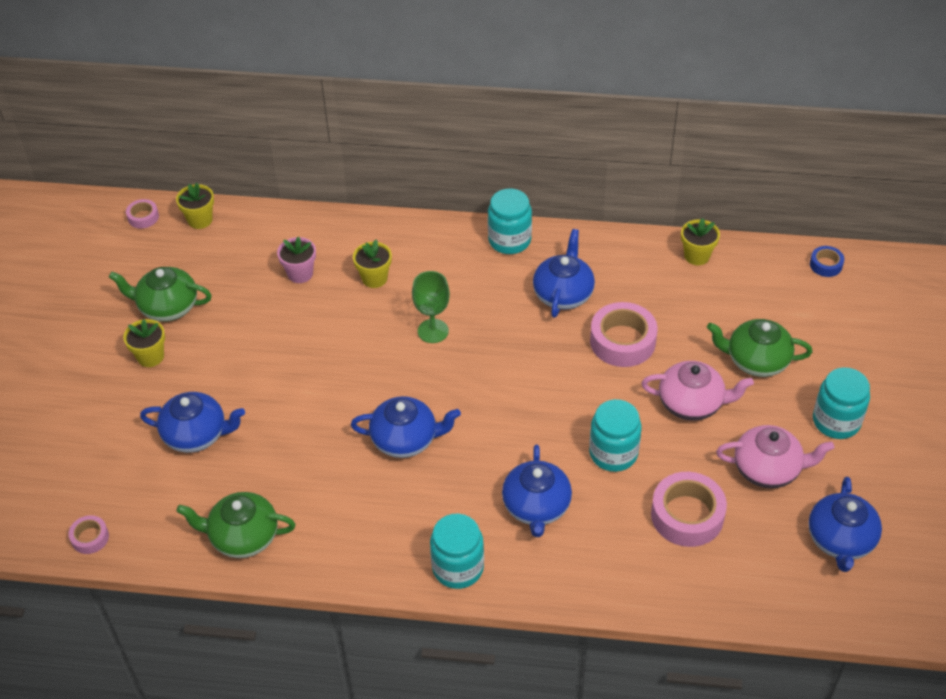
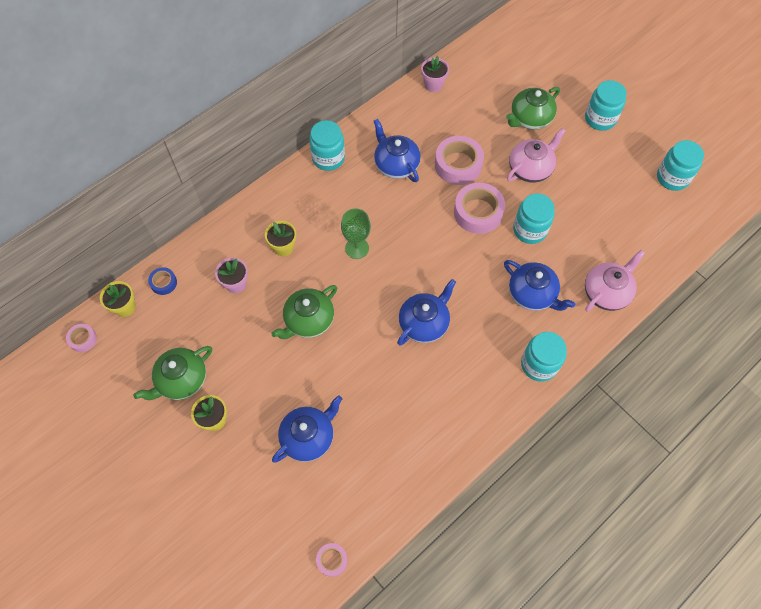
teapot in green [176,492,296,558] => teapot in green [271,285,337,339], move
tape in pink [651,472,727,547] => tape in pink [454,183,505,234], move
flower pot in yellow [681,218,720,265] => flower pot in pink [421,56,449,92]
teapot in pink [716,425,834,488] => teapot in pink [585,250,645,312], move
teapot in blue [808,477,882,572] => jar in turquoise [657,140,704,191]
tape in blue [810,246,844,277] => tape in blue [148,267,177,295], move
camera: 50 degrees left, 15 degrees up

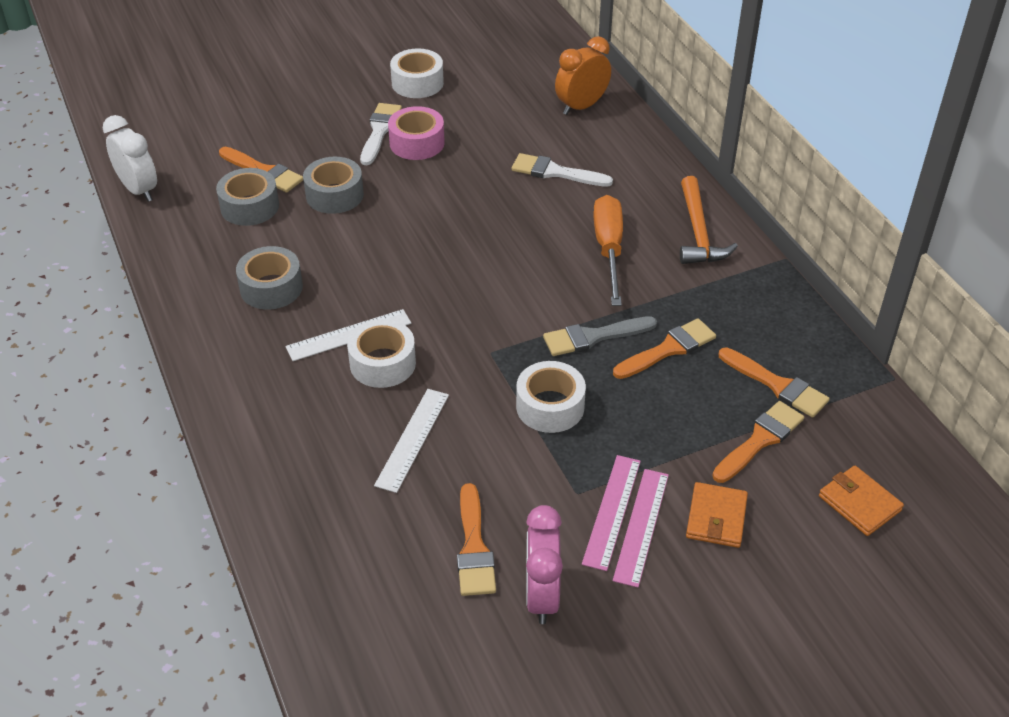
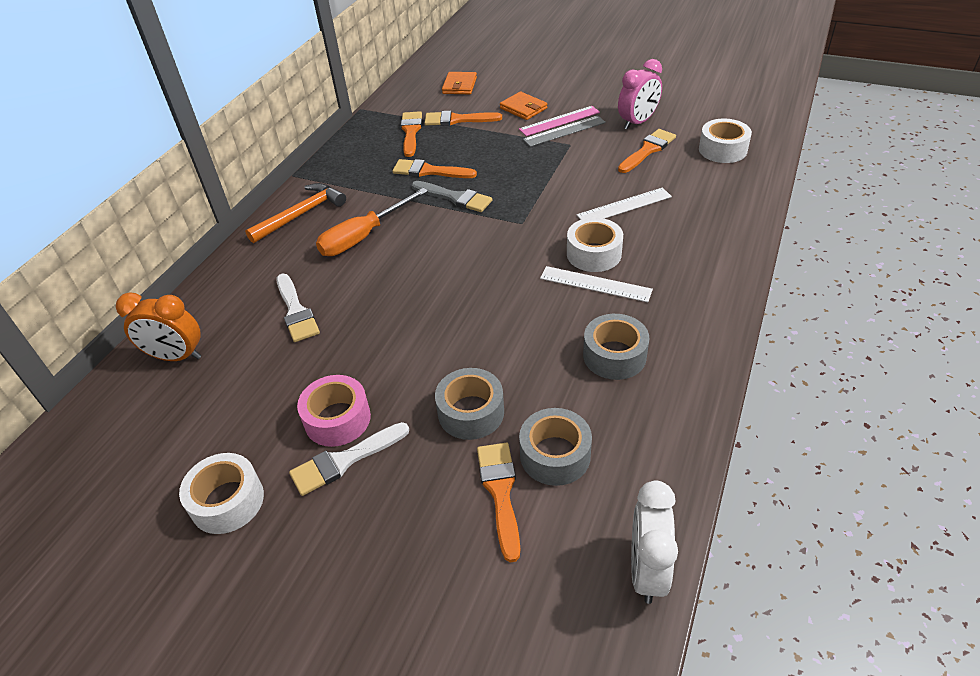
tape in white [516,361,586,433] => tape in white [699,119,752,163], move
ruler in pink [582,455,641,571] => ruler in grey [523,115,606,147]
wallet in orange [686,482,748,548] => wallet in orange [500,92,547,120], 75 degrees clockwise
camera: 130 degrees left, 0 degrees up

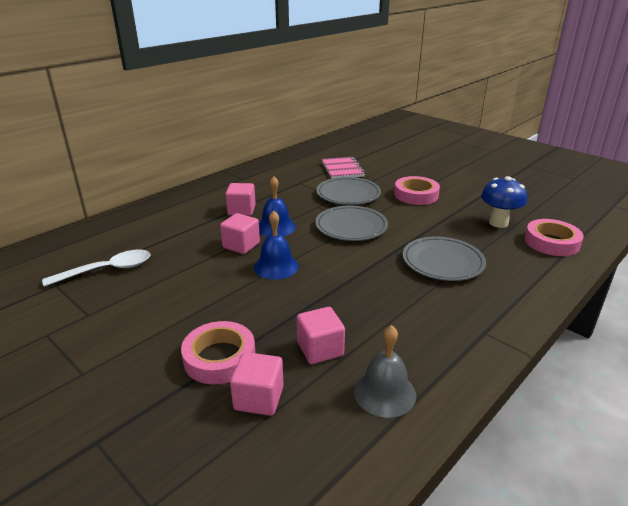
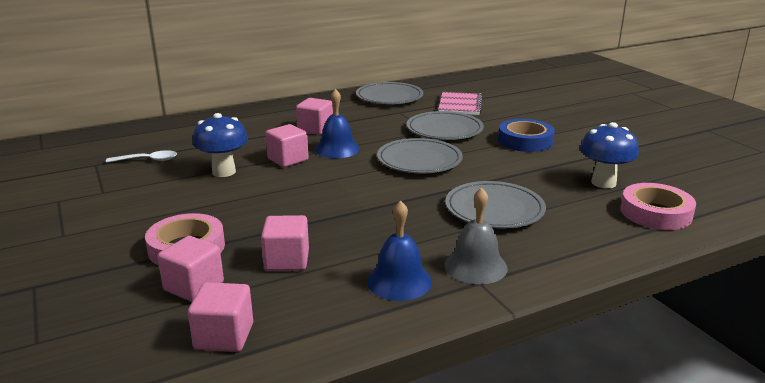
spoon in white [42,249,151,287] => spoon in white [106,150,177,163], x0.66
bell in blue [254,211,299,280] => bell in blue [367,200,432,301], move
bell in grey [354,325,416,418] => bell in grey [444,188,508,284], move
tape in pink [394,176,440,205] => tape in blue [498,119,555,152]
nothing => cube in pink [188,282,253,352]
nothing => mushroom in blue [192,113,248,177]
nothing => plate in grey [356,82,423,104]
camera: 20 degrees right, 5 degrees down

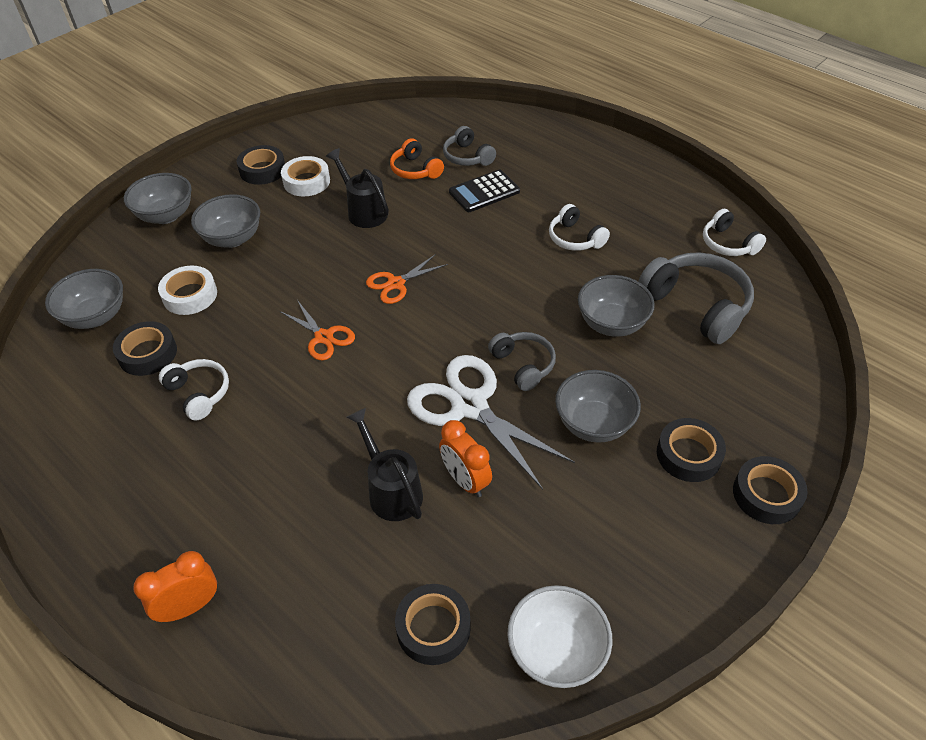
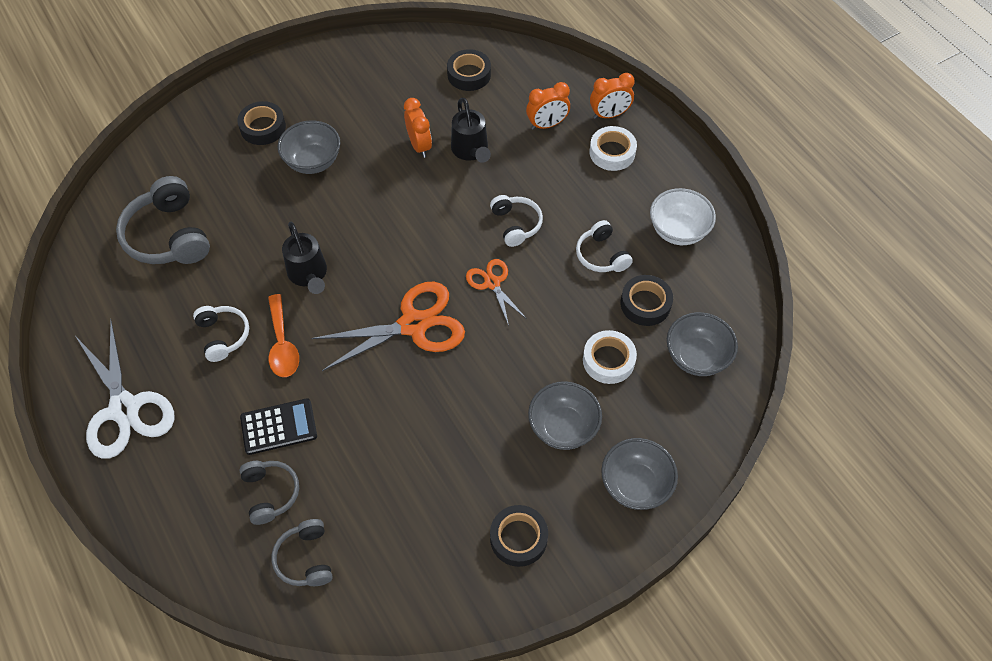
tape in white [281,156,330,196] => tape in white [589,126,637,171], move
watering can in black [326,148,389,228] => watering can in black [282,222,327,294], move
scissors in orange [366,254,448,304] => scissors in orange [311,282,465,371], x1.84
headphones in orange [390,138,444,179] => nothing
scissors in white [407,355,575,490] => scissors in white [76,321,175,459], move
headphones in grey [488,332,556,391] => headphones in grey [272,519,333,586], move
bowl in white [507,585,613,688] => bowl in white [650,188,716,245], move
bowl in grey [578,275,655,337] => nothing
headphones in white [703,209,766,256] => headphones in white [490,195,543,247], move
tape in black [733,456,808,524] => nothing
nothing => spoon in orange [268,294,299,377]
nothing => clock in orange [526,82,570,130]
camera: 165 degrees left, 10 degrees up

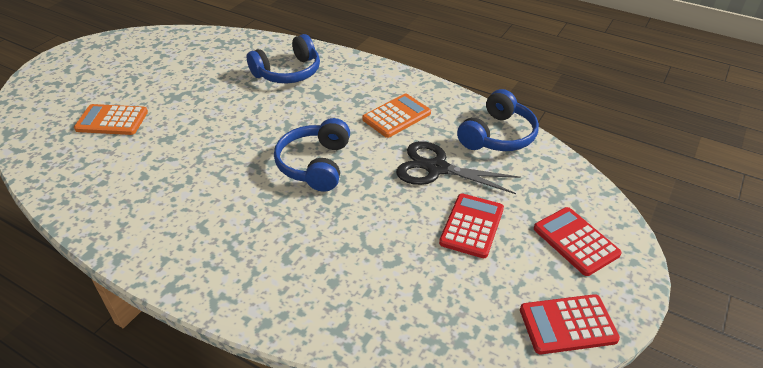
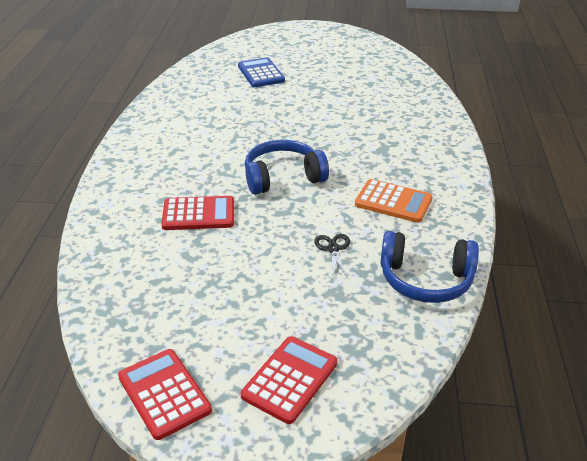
calculator in orange [74,104,148,135] => calculator in blue [238,57,285,87]
headphones in blue [247,34,320,83] => nothing
scissors in black [396,141,520,194] => scissors in black [314,234,350,279], x0.50
calculator in red [439,194,504,258] => calculator in red [161,196,234,230], move
camera: 65 degrees right, 5 degrees down

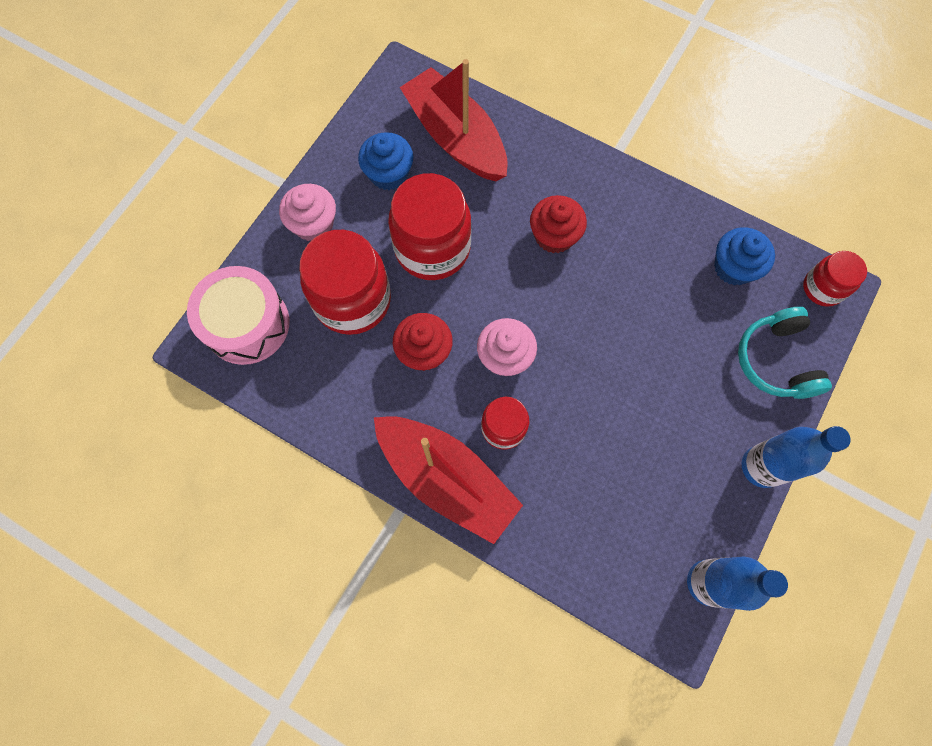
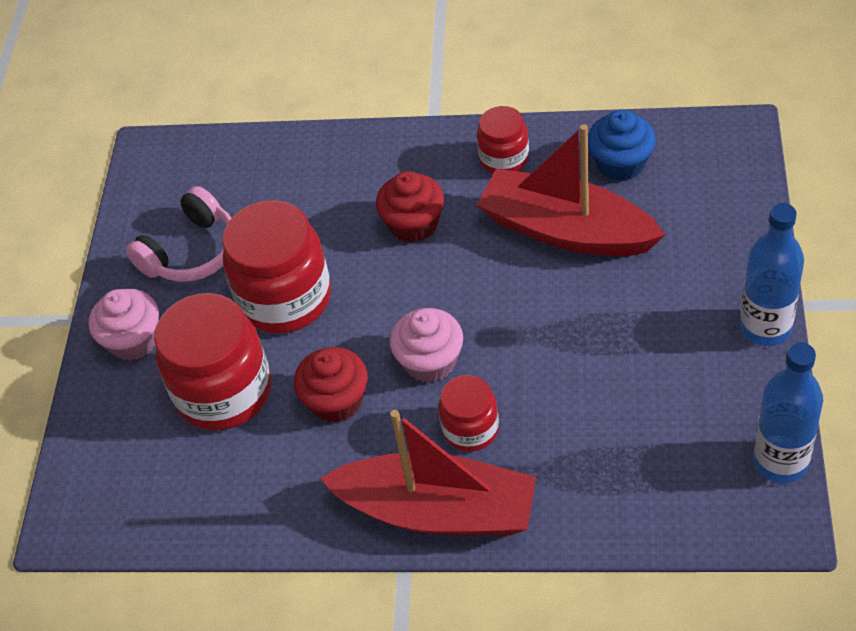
drum in pink [187,266,289,365] => nothing
cupcake in blue [358,132,413,190] => headphones in pink [126,186,231,282]
boat in red [400,59,507,181] => boat in red [477,124,666,256], move
headphones in turquoise [738,307,832,399] => nothing
jar in red [803,251,867,307] => jar in red [477,106,529,174], move
camera: 20 degrees left, 20 degrees down

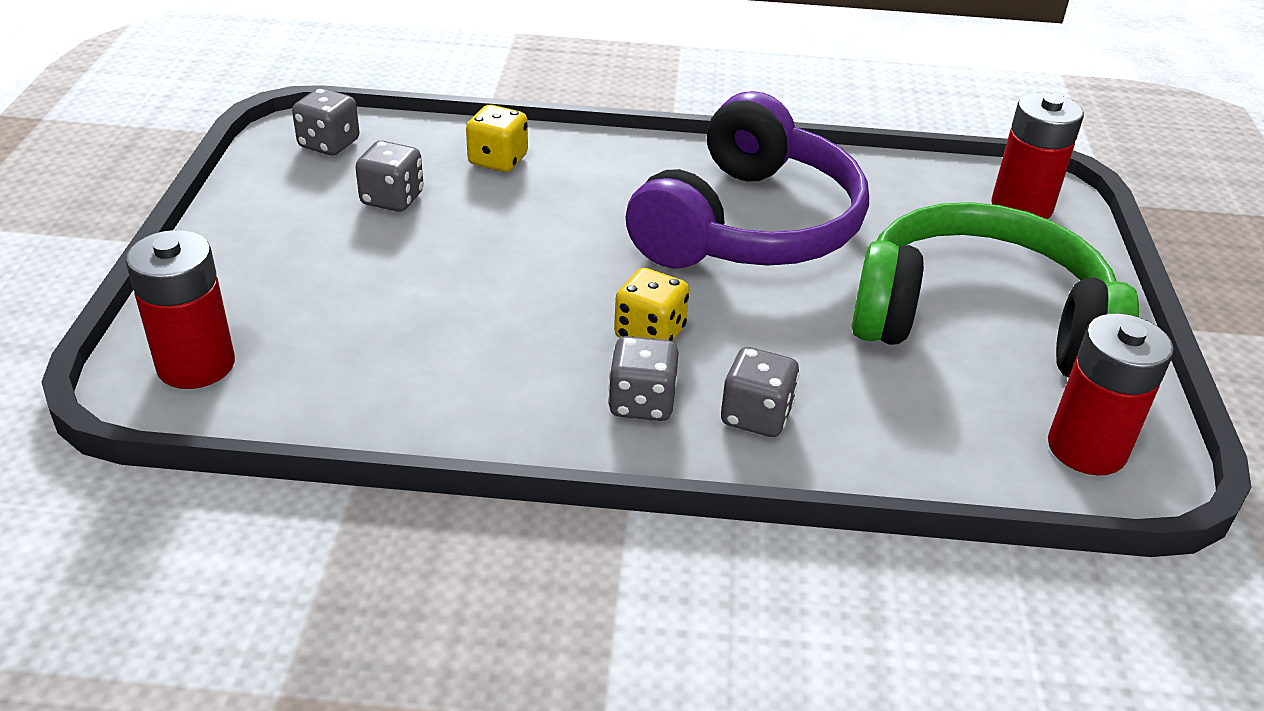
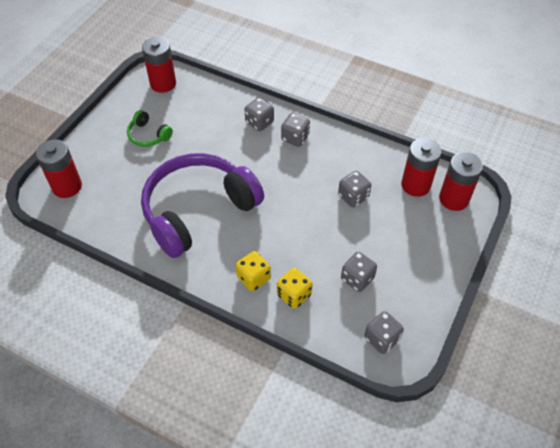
dice in yellow [614,268,689,341] => dice in yellow [236,251,271,291], move
headphones in green [852,202,1139,378] => headphones in green [127,110,173,147], x0.41
nothing => dice in grey [338,171,371,207]
nothing => battery in red [401,138,442,197]
camera: 155 degrees left, 15 degrees up

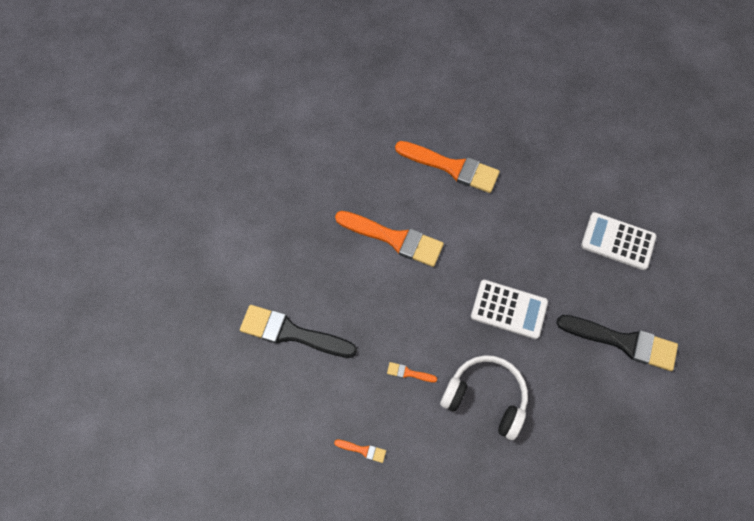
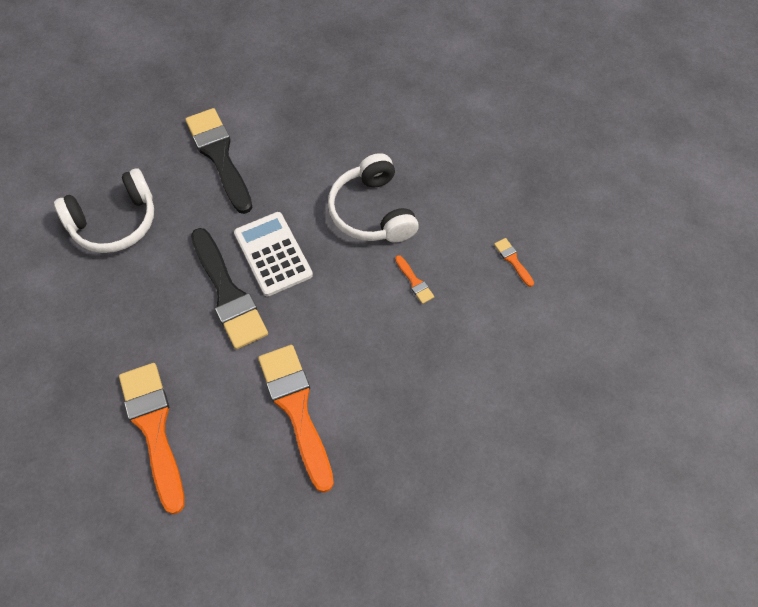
brush in black [240,305,357,358] => brush in black [191,228,268,349], move
calculator in white [581,212,656,270] => headphones in white [54,168,154,253]
camera: 135 degrees left, 5 degrees down

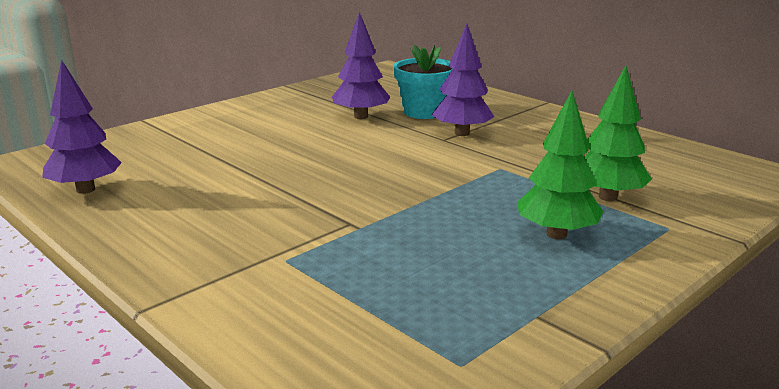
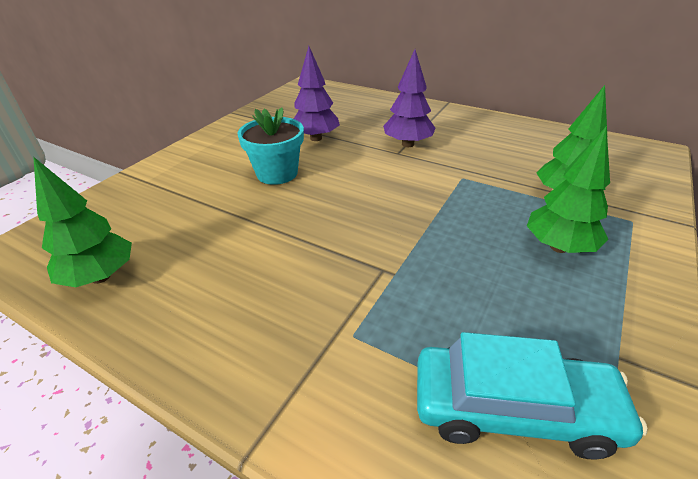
tree in purple [42,60,122,194] => tree in green [33,157,132,287]
flower pot in turquoise [393,45,452,119] => flower pot in turquoise [237,108,304,185], move
nothing => car in turquoise [417,332,648,460]
camera: 15 degrees left, 15 degrees up

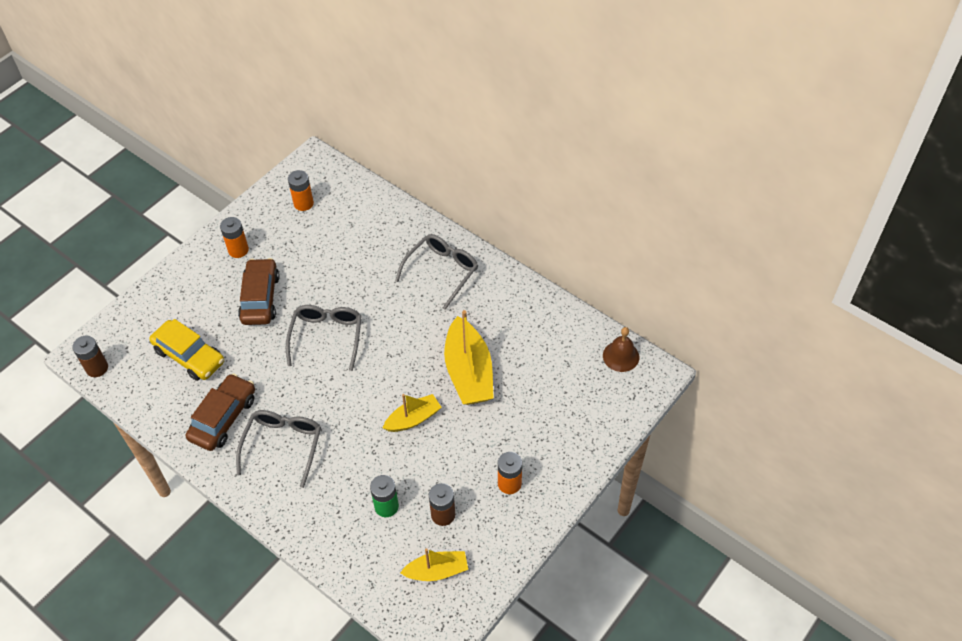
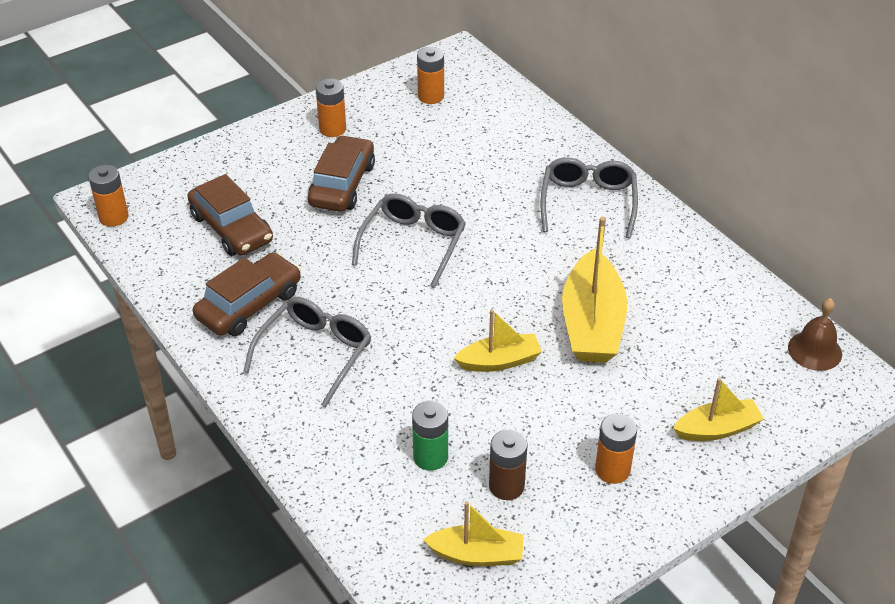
battery in brown [72,336,108,377] => battery in orange [88,165,129,227]
car in yellow [149,319,224,381] => car in brown [187,174,273,256]
glasses in grey [395,234,478,310] => glasses in grey [541,157,638,239], 45 degrees counterclockwise
nothing => boat in yellow [673,378,764,441]
camera: 15 degrees right, 10 degrees down

